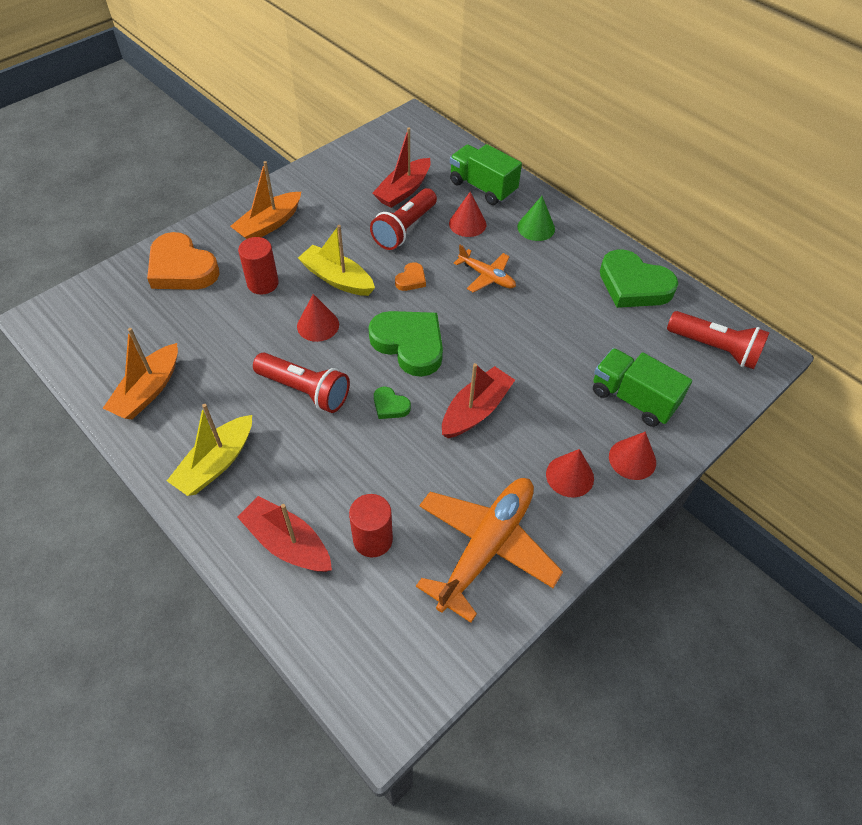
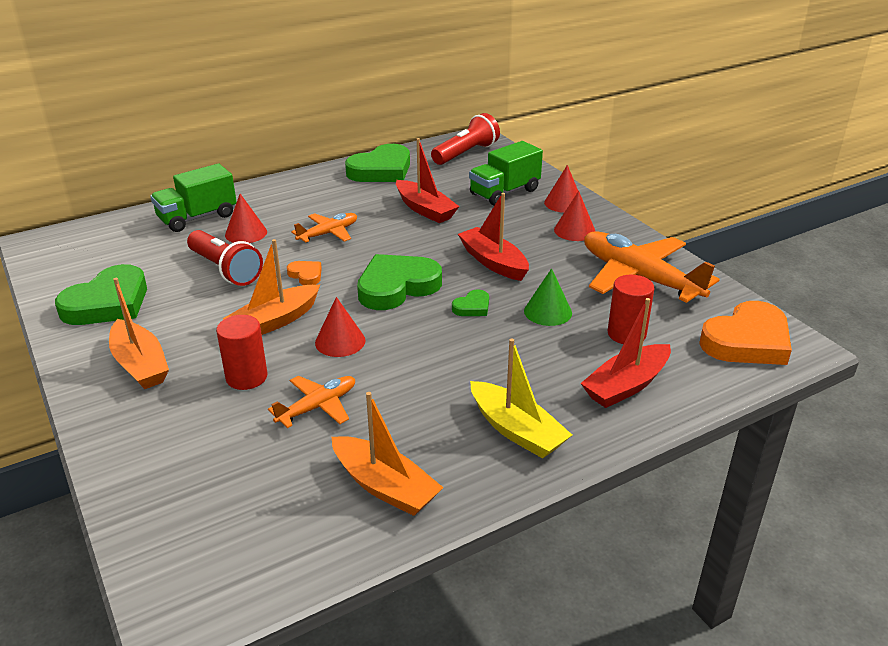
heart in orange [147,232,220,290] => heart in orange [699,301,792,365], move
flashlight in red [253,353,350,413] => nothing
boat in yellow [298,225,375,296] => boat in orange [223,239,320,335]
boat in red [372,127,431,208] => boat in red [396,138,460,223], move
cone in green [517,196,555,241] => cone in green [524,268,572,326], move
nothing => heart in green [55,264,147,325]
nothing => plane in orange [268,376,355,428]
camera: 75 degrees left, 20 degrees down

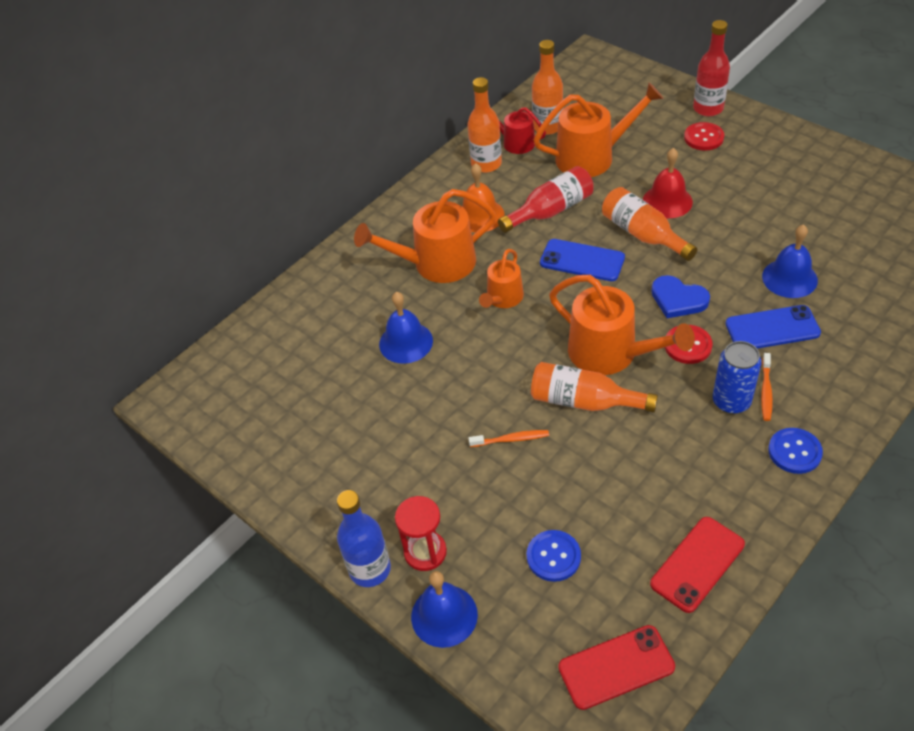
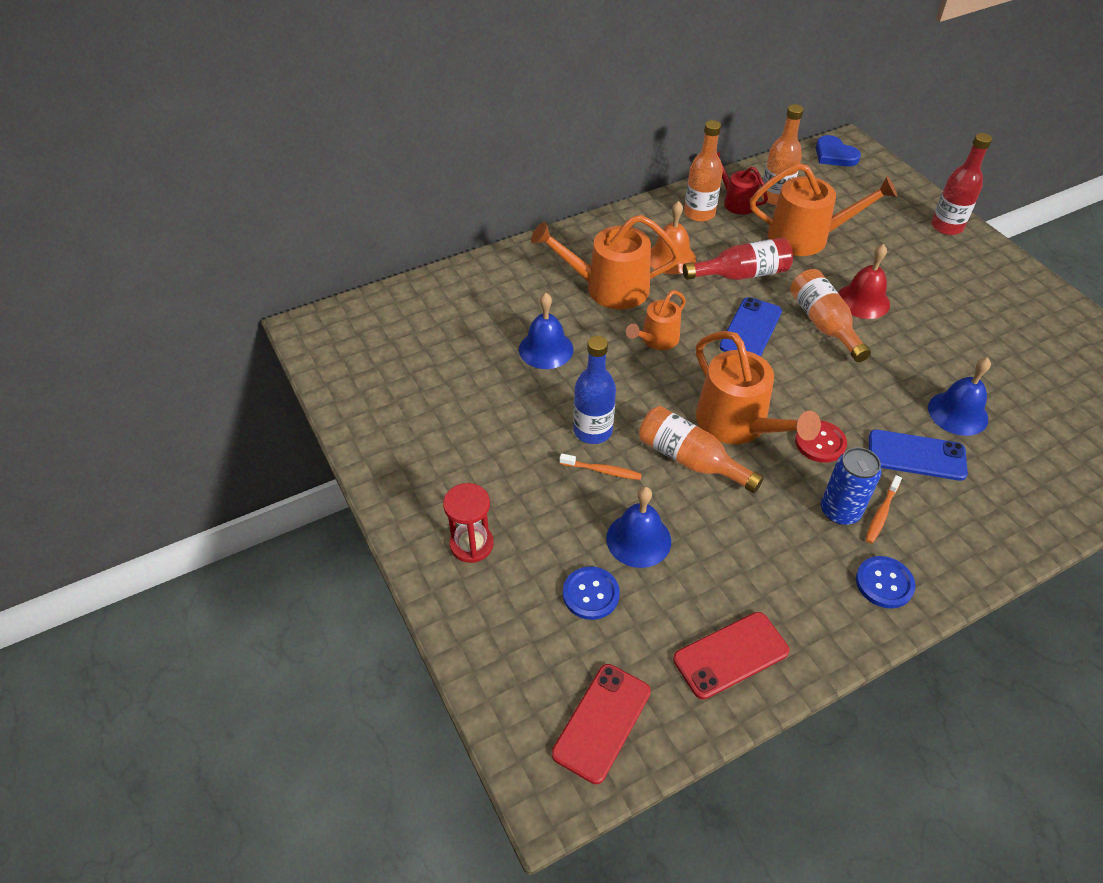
bottle in blue [337,490,391,587] => bottle in blue [573,336,616,444], move
bell in blue [411,571,478,648] => bell in blue [606,487,671,568], move
phone in blue [540,239,625,281] => phone in blue [719,297,782,356], 75 degrees clockwise
phone in red [558,625,675,710] => phone in red [552,664,651,784], 60 degrees counterclockwise
heart in blue [651,275,710,318] => heart in blue [816,135,861,166], move
button in red [684,122,724,151] => nothing
camera: 15 degrees right, 0 degrees up

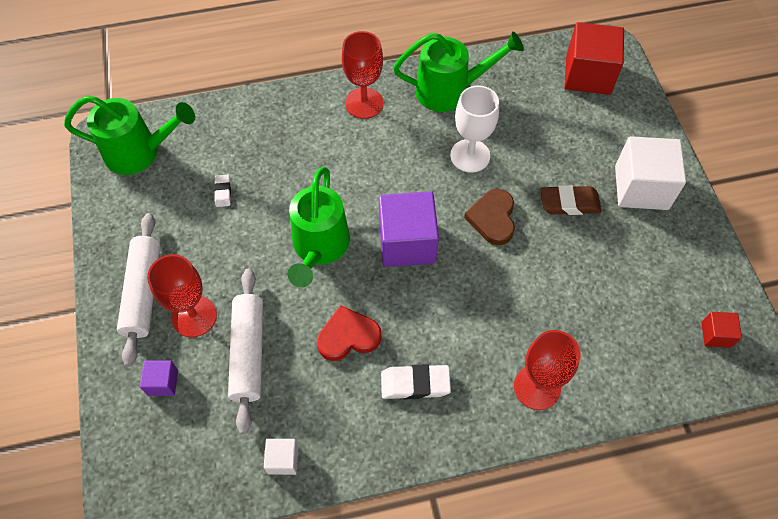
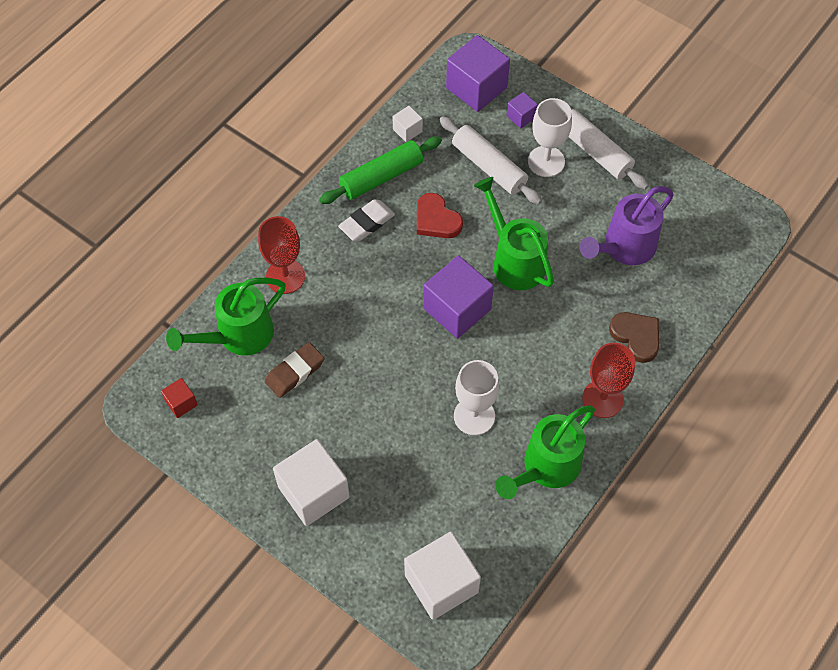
watering can in green [64,95,195,175] => watering can in green [166,278,285,356], move
goblet in red [147,254,217,337] => goblet in white [528,98,572,177]
eraser in white [214,175,231,207] => watering can in purple [579,186,674,265]
heart in red [317,305,382,361] => heart in red [417,193,463,238], 105 degrees clockwise
heart in brown [464,189,515,245] => heart in brown [609,312,659,363], move
eraser in brown [540,185,602,215] => eraser in brown [265,342,324,398], move
cube in red [564,22,624,95] => cube in white [404,532,481,620]
nothing => rolling pin in green [319,136,442,204]
nothing => cube in purple [446,35,510,112]
camera: 140 degrees right, 0 degrees up

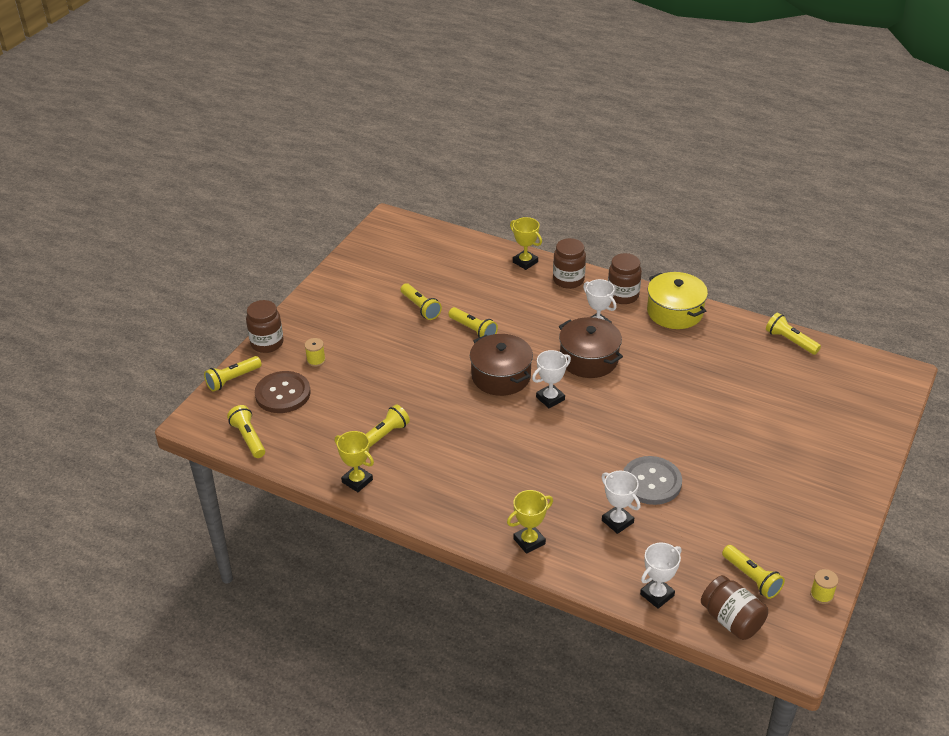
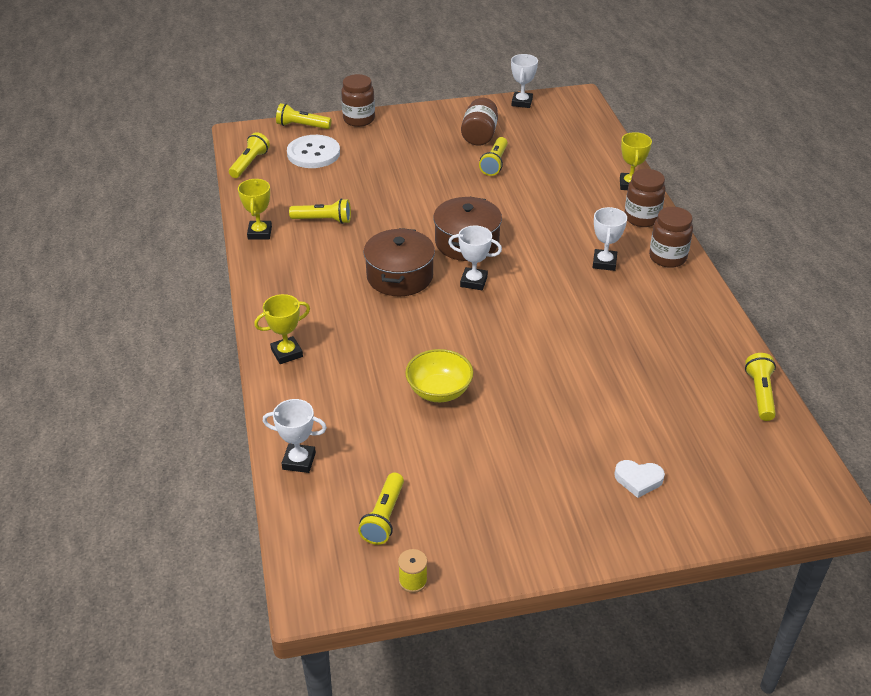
button in brown [255,371,311,413] => button in white [287,135,340,168]
spool in yellow [304,338,326,367] => nothing
flashlight in yellow [448,307,498,337] => nothing
trophy in yellow [507,490,553,554] => trophy in yellow [254,294,310,364], 45 degrees counterclockwise
pot in brown [559,317,623,378] => pot in brown [363,228,435,296], move
trophy in white [601,471,641,534] => trophy in white [511,54,538,108], move
button in grey [623,456,682,505] => bowl in yellow [405,349,473,402]
pot in yellow [647,272,708,329] => nothing
jar in brown [701,575,768,640] => jar in brown [461,98,498,146], move
nothing => heart in white [614,460,665,498]
camera: 50 degrees right, 0 degrees up

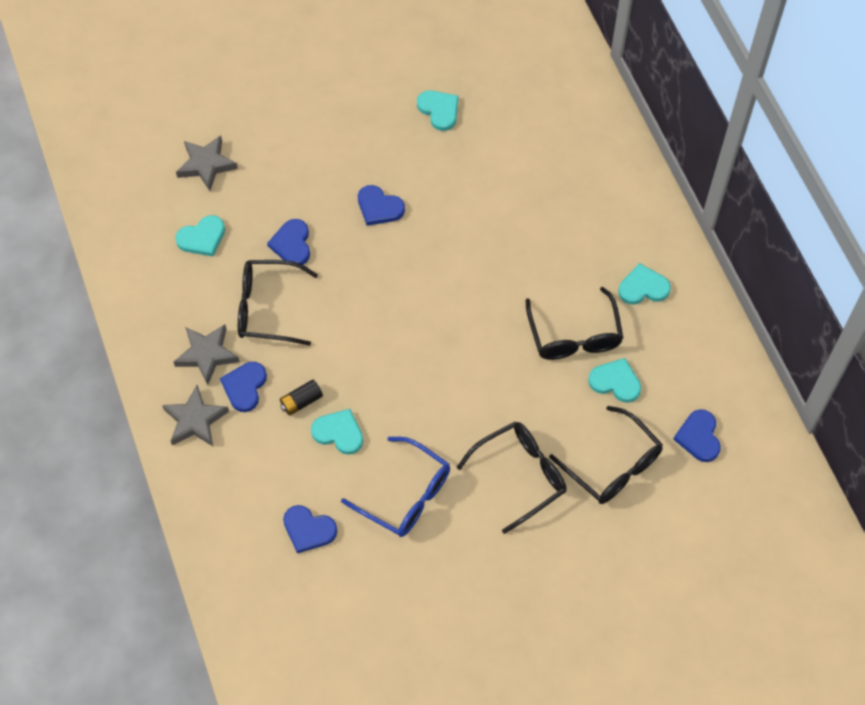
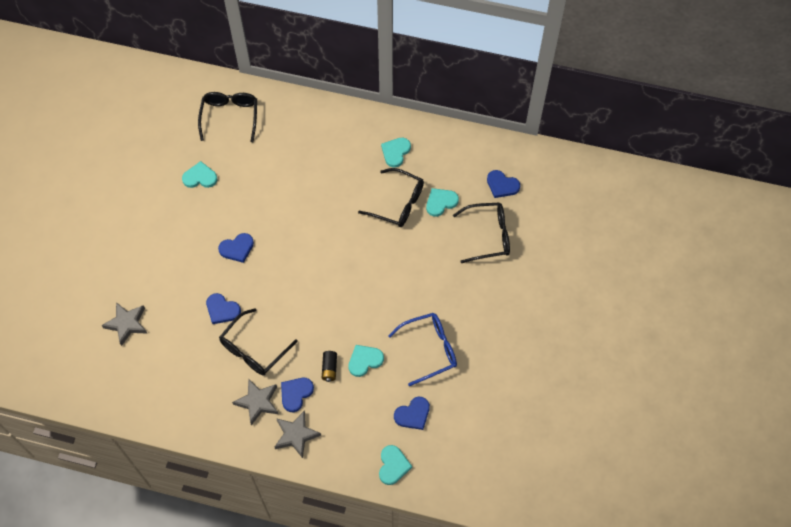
heart in turquoise [175,215,225,256] => heart in turquoise [379,445,412,485], move
heart in blue [220,362,267,412] => heart in blue [281,378,314,412], 75 degrees clockwise
glasses in black [457,422,567,534] => glasses in black [198,92,257,142], move
camera: 55 degrees left, 0 degrees up

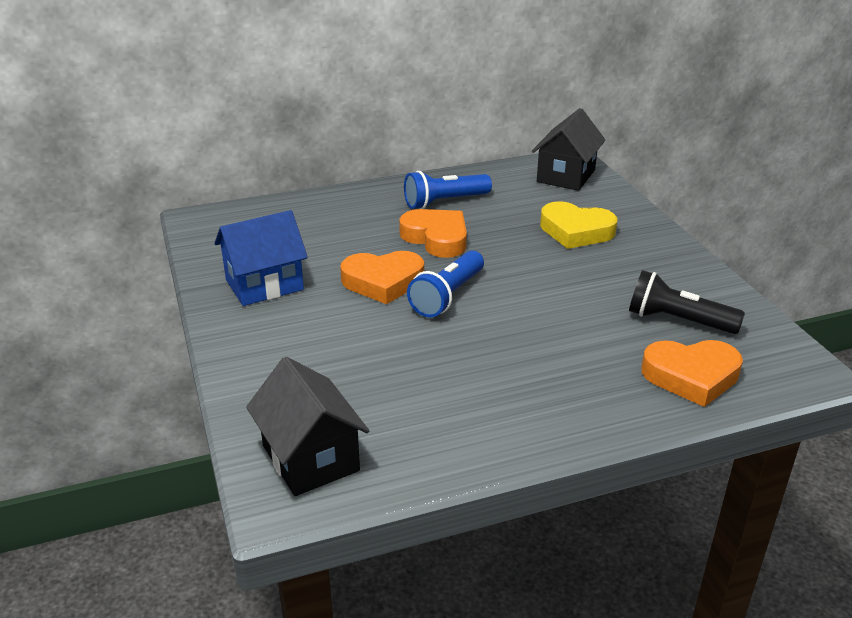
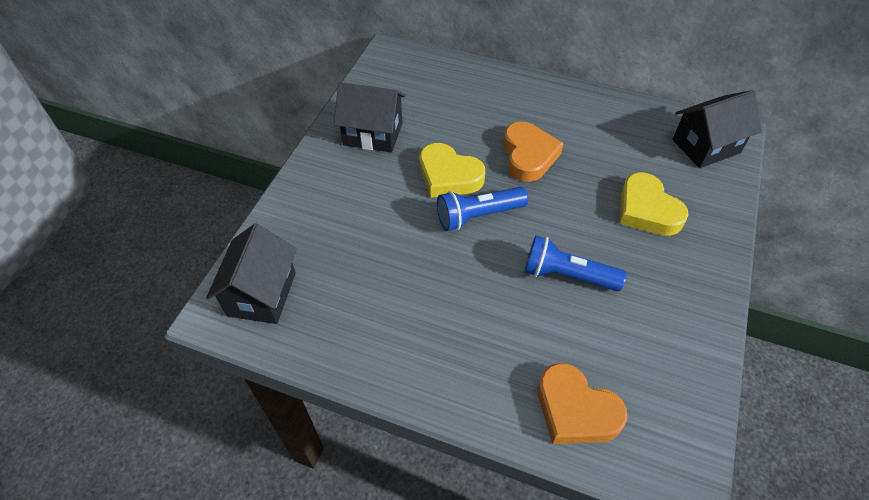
house in blue [214,210,308,306] => house in black [334,82,406,153]
heart in orange [340,251,424,304] => heart in yellow [420,143,485,198]
flashlight in blue [404,171,492,209] => flashlight in blue [524,235,627,291], move
flashlight in black [629,270,745,334] => nothing
camera: 40 degrees right, 20 degrees up

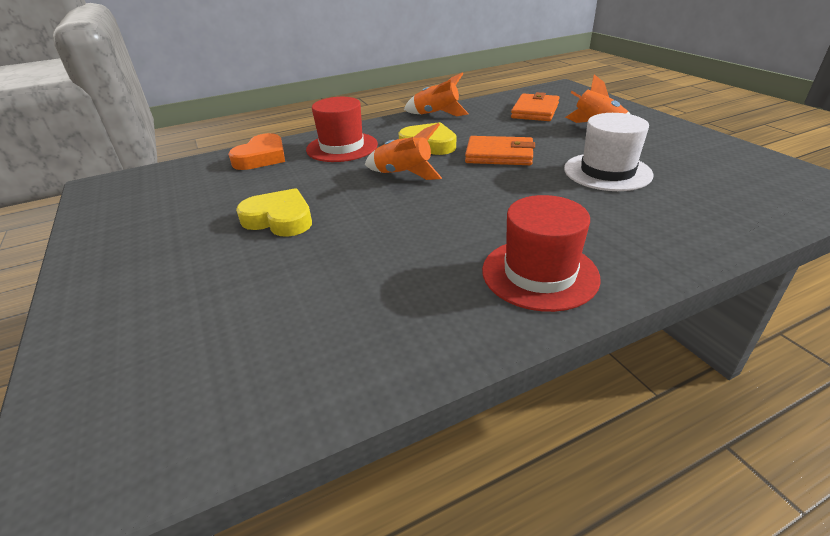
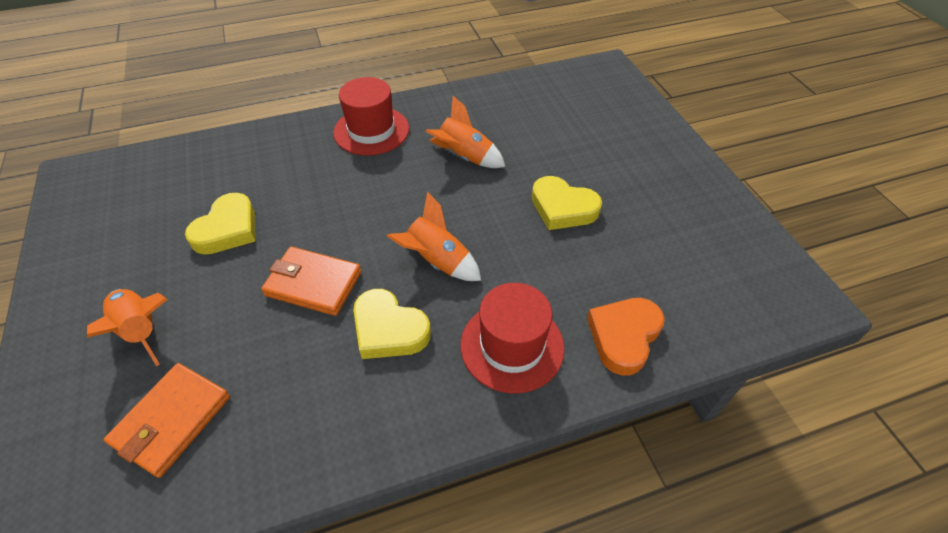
rocket in orange [404,72,469,116] => rocket in orange [425,96,505,168], move
hat in white [564,113,653,191] => heart in yellow [185,193,256,255]
camera: 175 degrees left, 15 degrees up

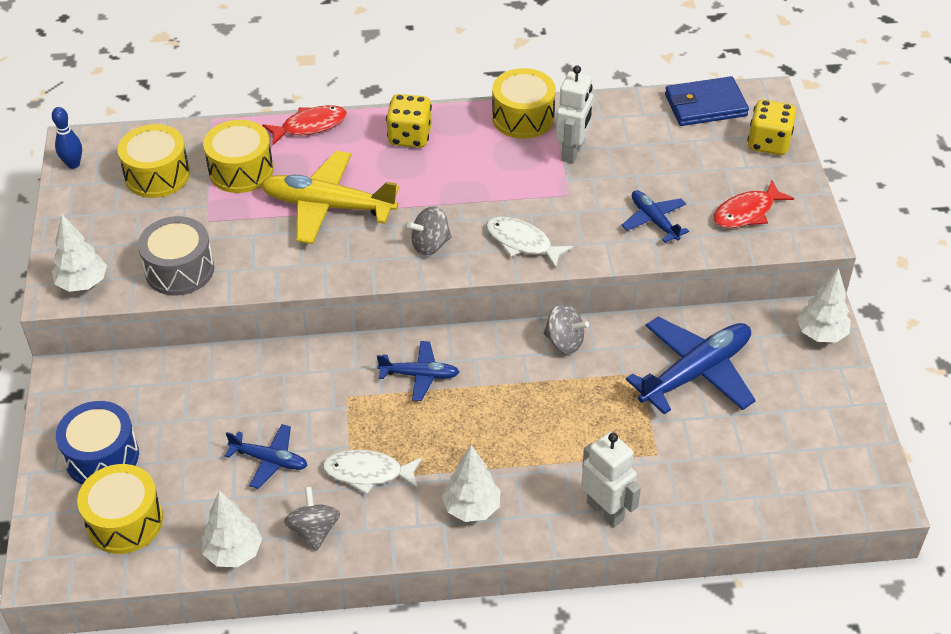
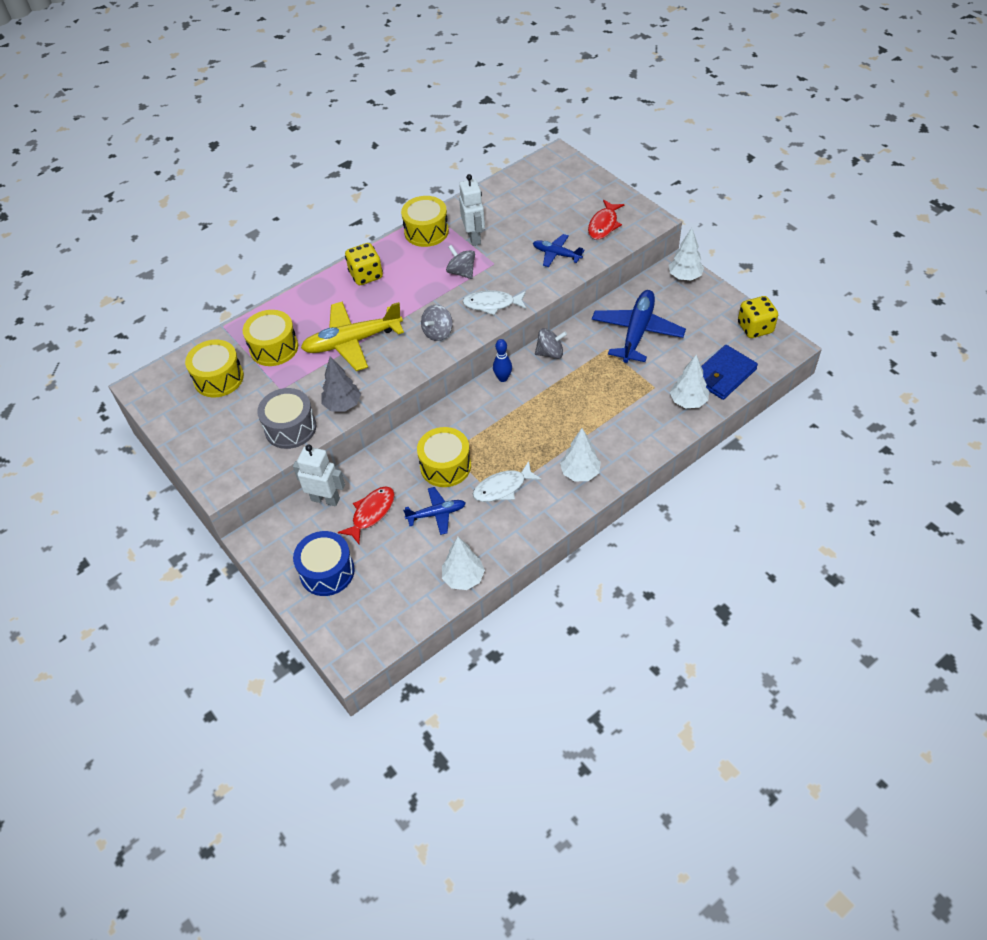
bowling pin in blue [52,107,82,169] => bowling pin in blue [493,339,512,382], move
tree in white [52,215,107,292] => tree in white [670,355,709,408], move
drum in yellow [77,464,163,554] => drum in yellow [417,427,471,487], move
fish in red [262,105,347,145] => fish in red [338,487,395,544], move
spinning top in grey [284,486,340,551] => spinning top in grey [446,245,475,279], move
plane in blue [377,341,459,401] => nothing
robot in white [581,432,641,527] => robot in white [293,445,345,506], move
wallet in blue [665,76,749,126] => wallet in blue [701,345,758,400], move
dice in yellow [747,100,796,155] => dice in yellow [738,296,778,338], move
nothing => tree in grey [322,356,361,412]
camera: 30 degrees left, 5 degrees up

